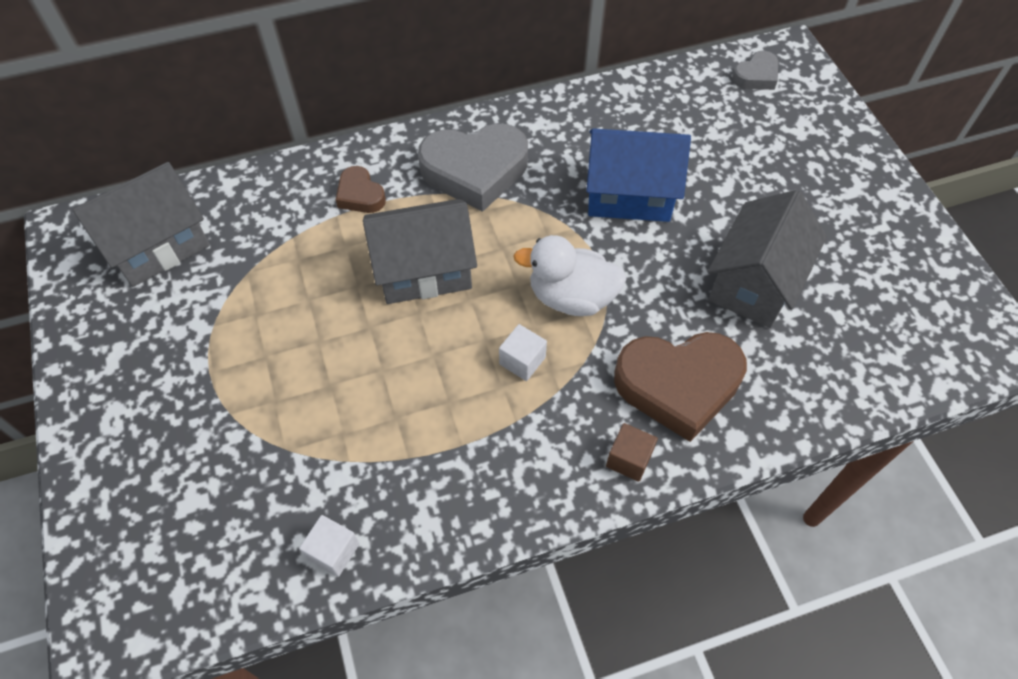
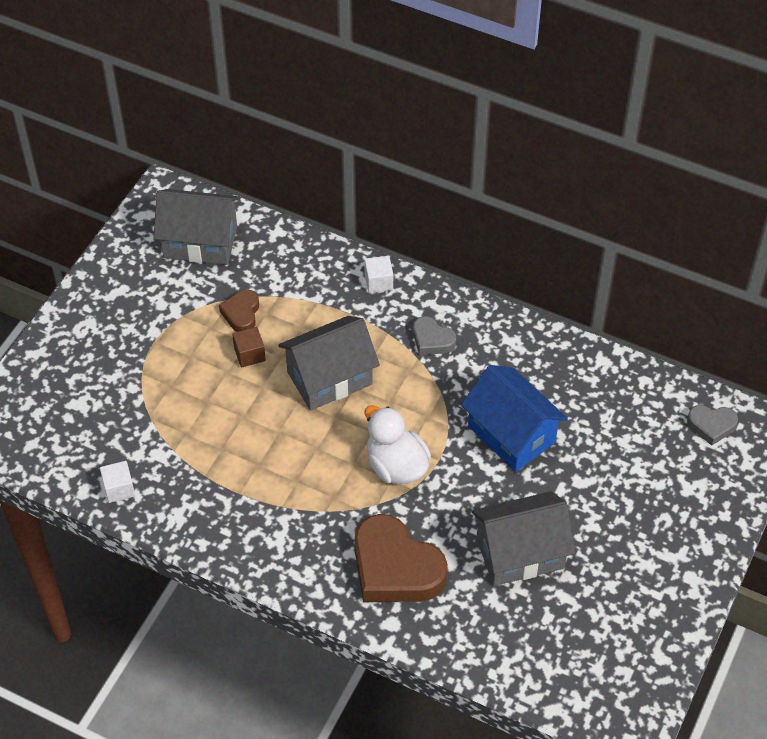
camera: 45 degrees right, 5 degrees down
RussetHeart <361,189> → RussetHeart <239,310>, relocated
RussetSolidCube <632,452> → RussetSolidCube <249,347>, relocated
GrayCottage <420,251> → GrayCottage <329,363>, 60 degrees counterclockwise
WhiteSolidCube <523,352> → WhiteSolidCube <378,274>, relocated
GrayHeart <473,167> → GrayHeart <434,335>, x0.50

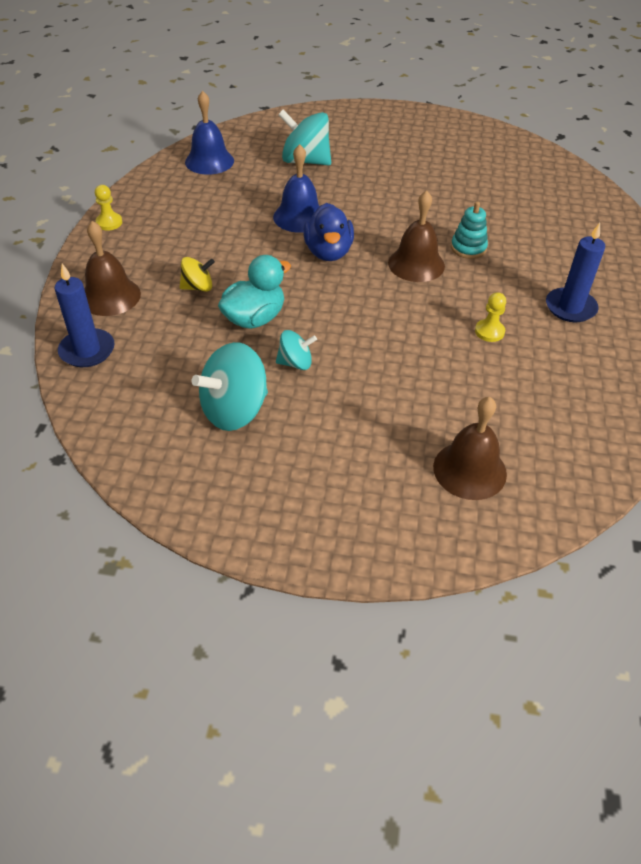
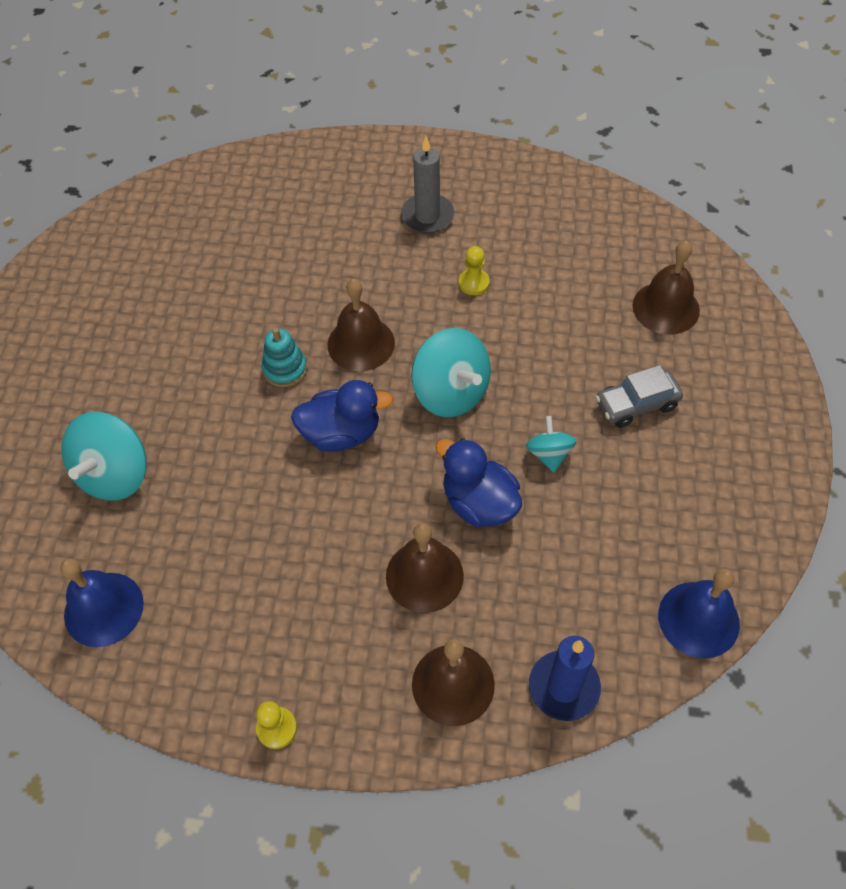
camera: 90 degrees left, 10 degrees up
TurquoiseRingStacker <469,230> → TurquoiseRingStacker <284,357>, relocated
BrightYellowSpinningTop <197,274> → RussetHandBell <425,568>
RoyalBlueCandle <575,272> → GrayCandle <427,185>
TurquoiseSpinningTop <230,386> → TurquoiseSpinningTop <451,372>, relocated
TurquoiseToyDuck <254,292> → RoyalBlueToyDuck <479,482>
- → GrayCar <639,396>
RoyalBlueHandBell <296,188> → RoyalBlueHandBell <699,614>, relocated

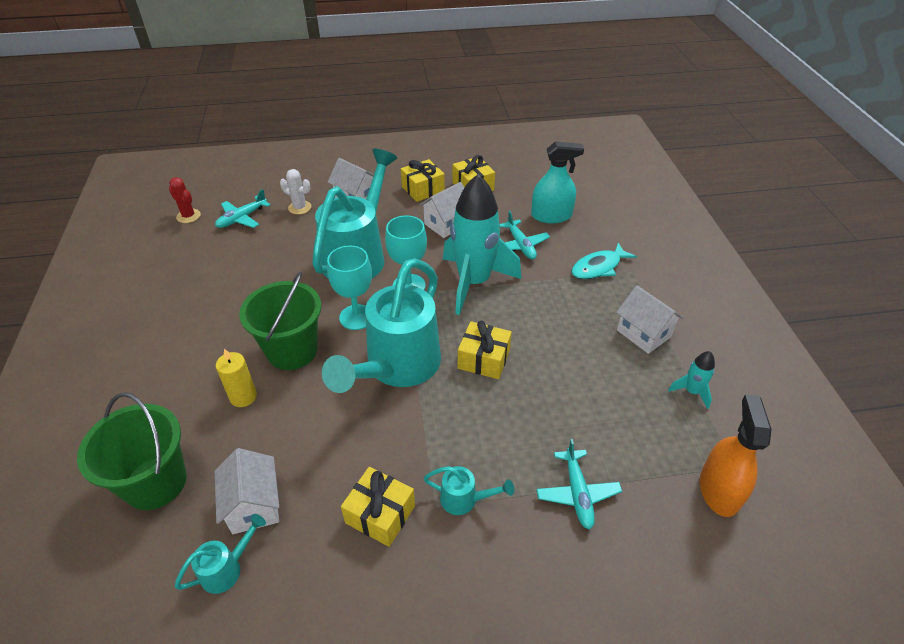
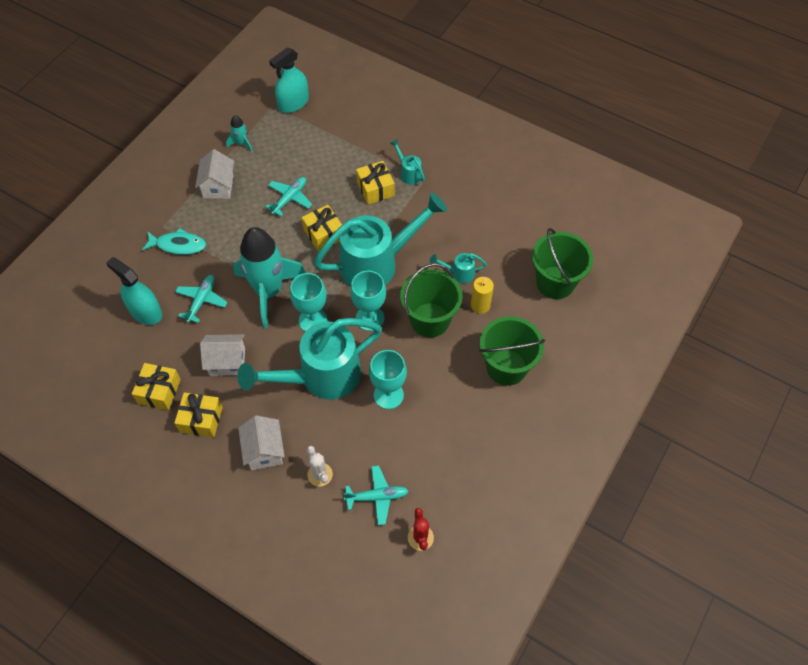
camera: 140 degrees left, 15 degrees up
TurquoiseToyPlane <579,484> → TurquoiseToyPlane <288,197>, relocated
BrightOrangeSprayer <736,455> → TurquoiseSprayer <289,80>
BrightYellowWrappedGift <378,507> → BrightYellowWrappedGift <375,183>, relocated
- → TurquoiseGoblet <388,379>
TurquoiseSprinklingCan <220,554> → TurquoiseSprinklingCan <458,268>, relocated
- → LeafGreenPail <512,351>
WhiteCottage <247,491> → -

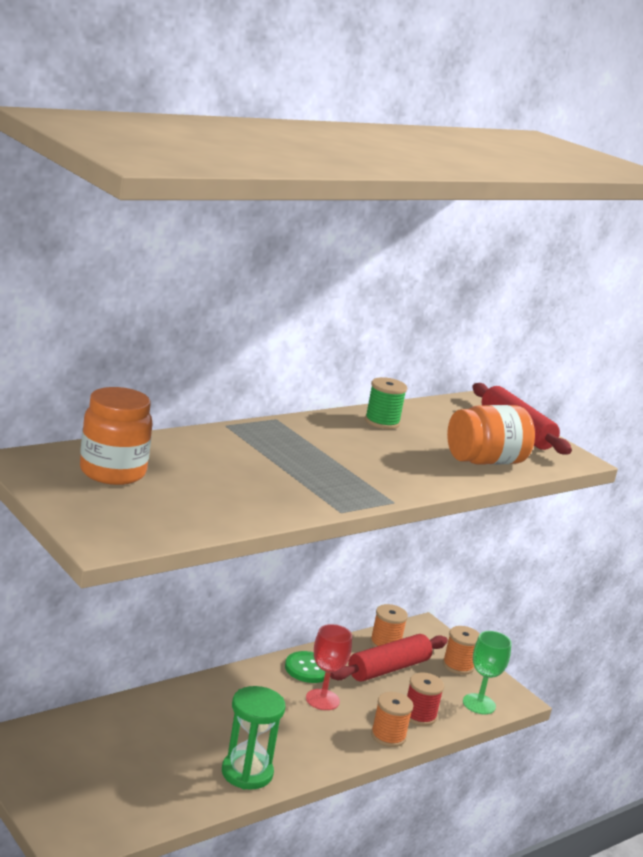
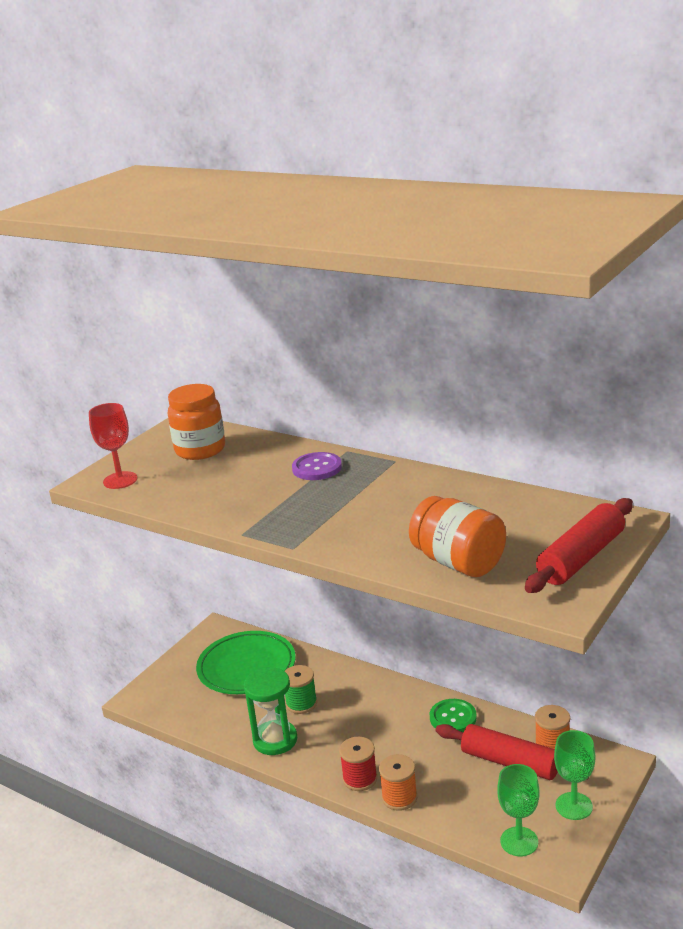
camera: 75 degrees right, 5 degrees up
ScarletGoblet <329,667> → ScarletGoblet <113,446>, relocated
- → LeafGreenPlate <246,662>
LeafGreenSpool <386,403> → LeafGreenSpool <301,689>, relocated
- → PurpleSewingButton <317,466>
ScarletSpool <425,699> → ScarletSpool <358,764>, relocated
BrightOrangeSpool <461,650> → LeafGreenGoblet <574,775>

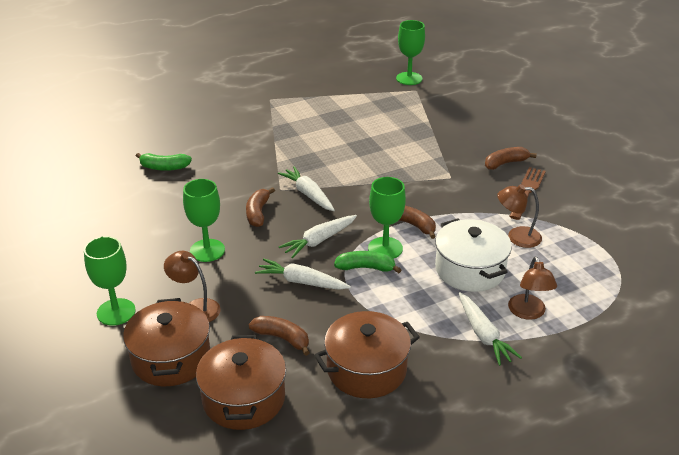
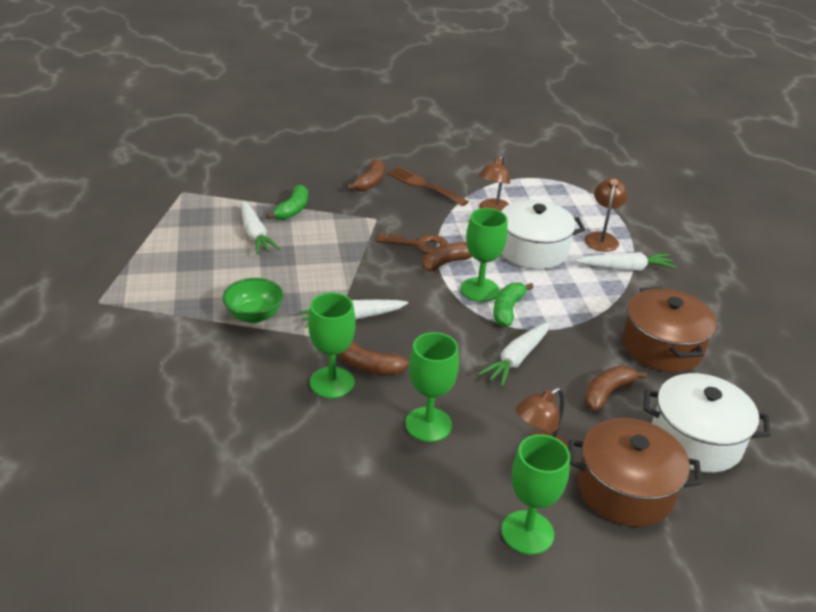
camera: 75 degrees left, 0 degrees up
- → LeafGreenServingBowl <253,300>
WhiteCarrot <317,236> → WhiteCarrot <260,228>, relocated
LeafGreenBanana <164,162> → LeafGreenBanana <287,202>, relocated
LeafGreenGoblet <410,52> → LeafGreenGoblet <332,345>, relocated
RussetBanana <511,158> → RussetBanana <365,175>, 150 degrees counterclockwise
- → RussetKey <412,242>
RussetLamp <532,288> → RussetLamp <606,215>, 90 degrees counterclockwise
RussetPot <241,382> → WhitePot <706,422>

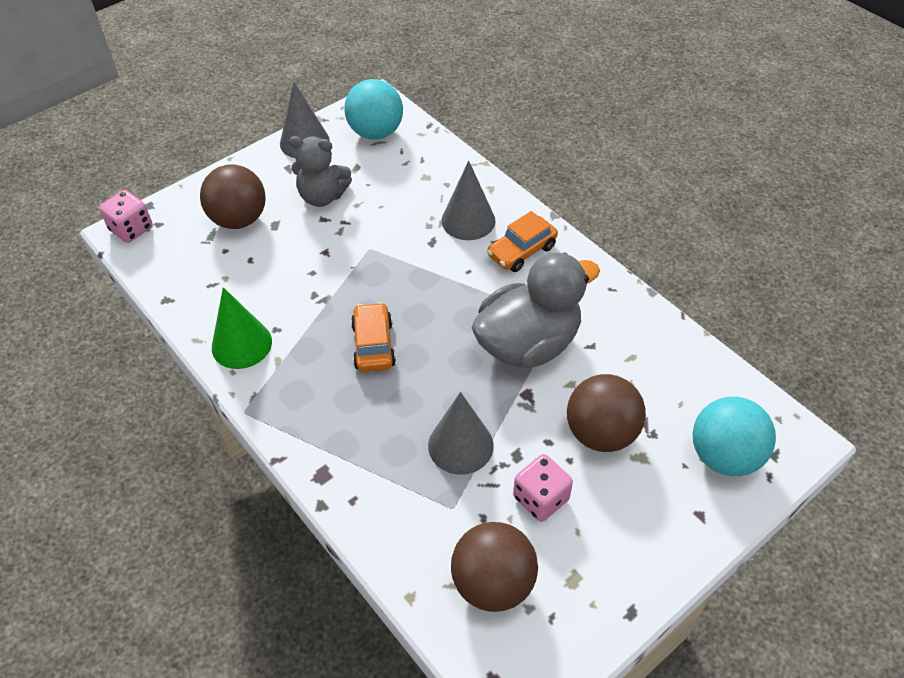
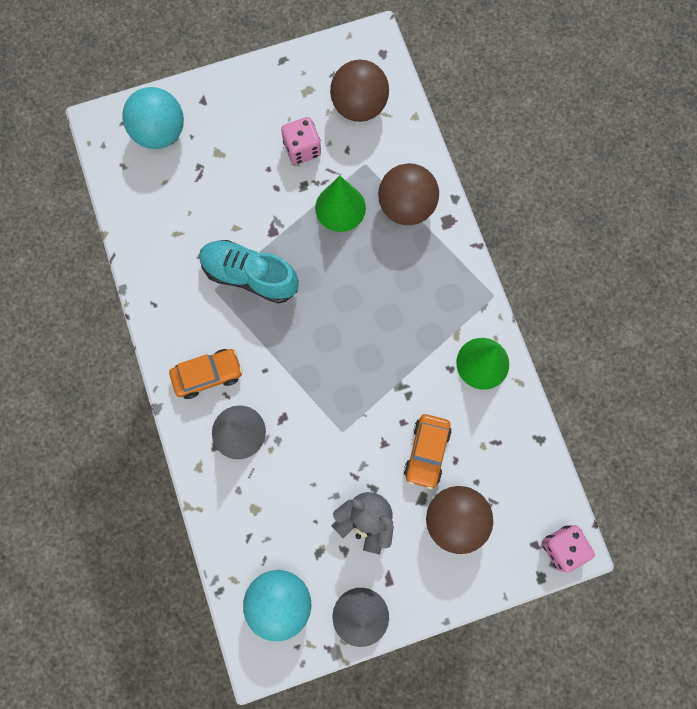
camera: 160 degrees left, 25 degrees up
GrayToyDuck <536,310> → TurquoiseShoe <249,272>
GrayCone <461,433> → LeafGreenCone <340,204>
RussetSphere <606,413> → RussetSphere <408,194>, relocated
BrightOrangeCar <373,337> → BrightOrangeCar <428,452>, relocated

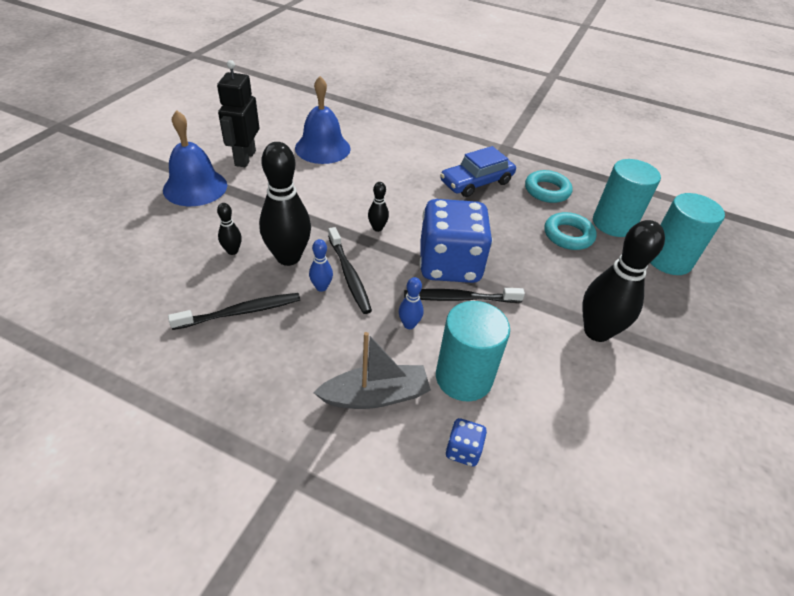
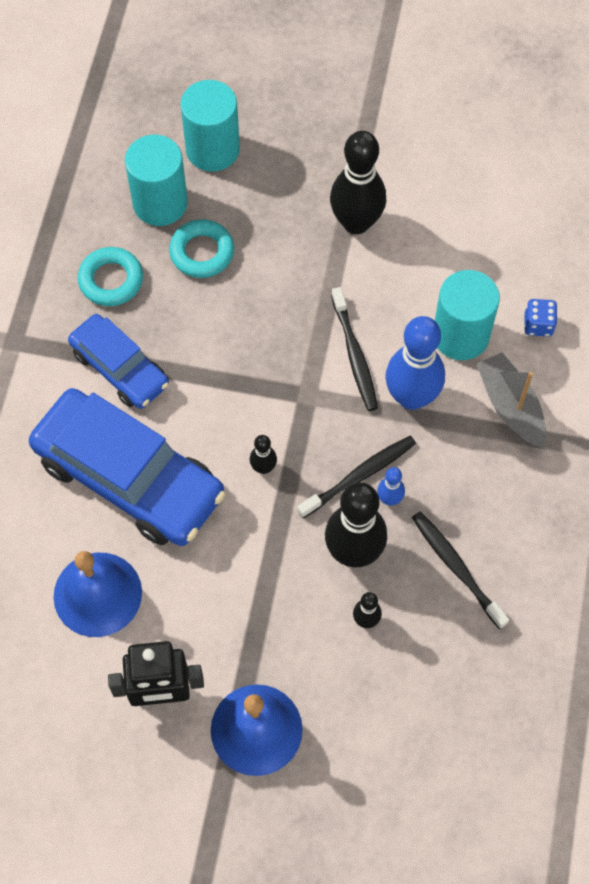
camera: 100 degrees left, 20 degrees up
- → RoyalBlueCar <127,467>
RoyalBlueSkittle <411,303> → RoyalBlueSkittle <415,363>, x2.18
RoyalBlueDice <456,241> → -

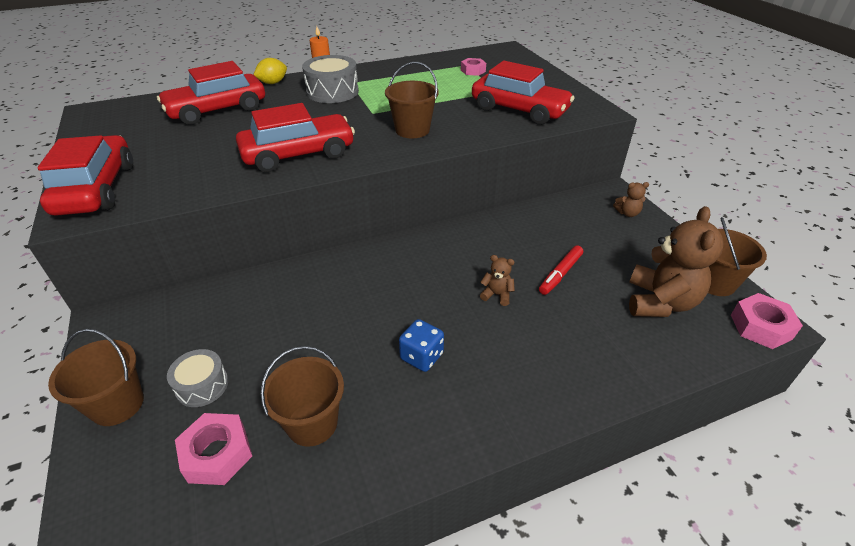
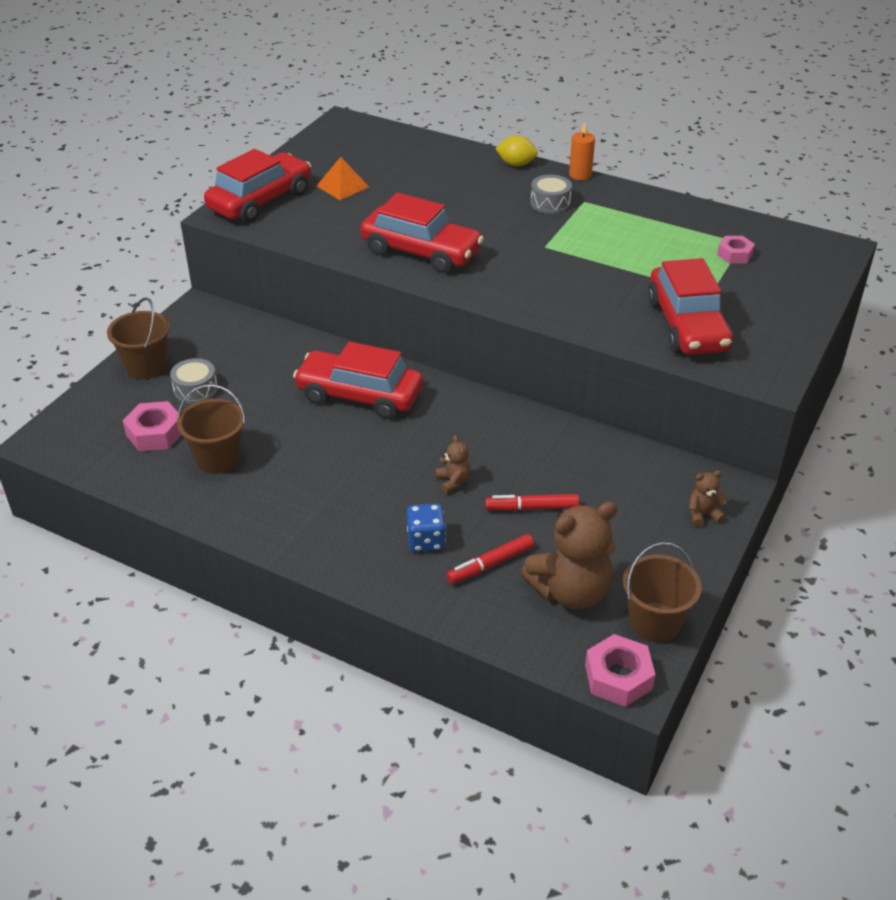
camera: 50 degrees right, 0 degrees up
ScarletCar <211,93> → ScarletCar <358,380>, relocated
- → BrightOrangePyramid <343,178>
RoyalBlueDice <421,345> → RoyalBlueDice <426,527>, relocated
- → ScarletMarkerPen <490,559>
GrayDrum <330,79> → GrayDrum <551,194>, x0.62
RussetStuffedBear <631,199> → RussetStuffedBear <708,498>, 120 degrees clockwise
RussetPail <412,100> → -

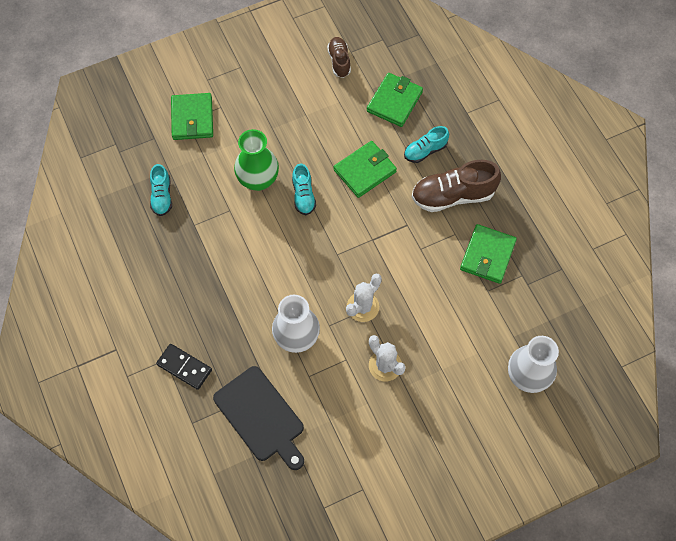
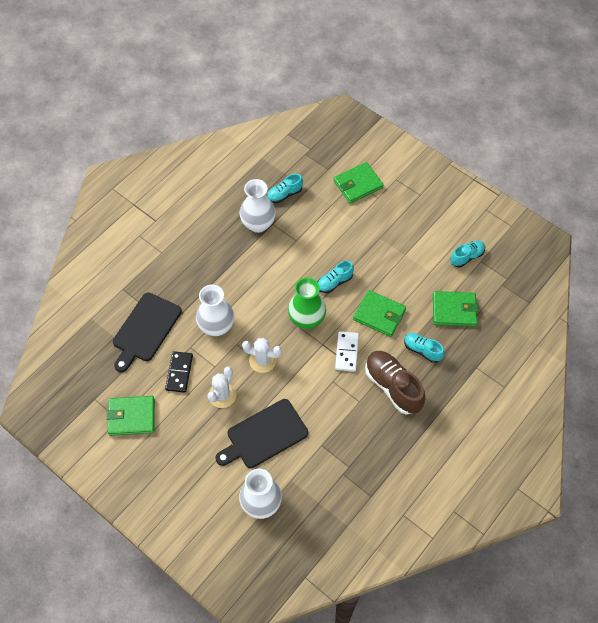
camera: 65 degrees right, 5 degrees down
LeafGreenBillfold <488,254> → LeafGreenBillfold <130,416>, relocated
EbonyDominoTile <184,367> → EbonyDominoTile <179,372>, relocated
- → EbonyBreadBoard <261,433>
- → WhiteTallVase <257,206>
LeafGreenTallVase <256,160> → LeafGreenTallVase <307,303>, relocated
- → WhiteDominoTile <347,351>
RussetShoe <339,57> → TurquoiseShoe <467,254>

